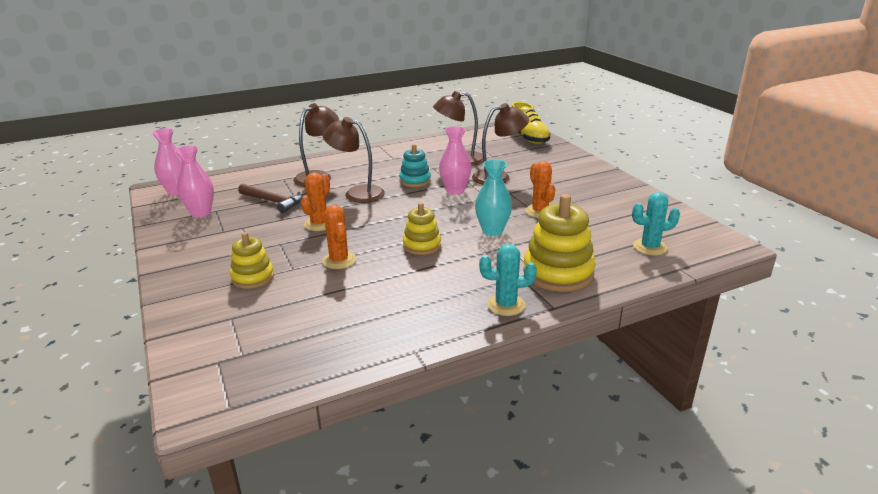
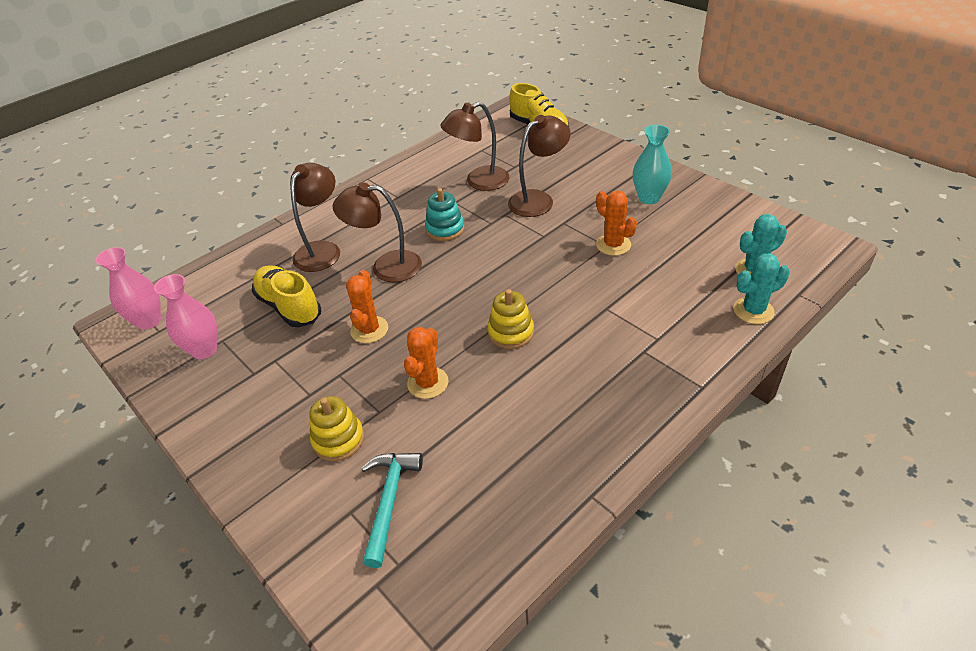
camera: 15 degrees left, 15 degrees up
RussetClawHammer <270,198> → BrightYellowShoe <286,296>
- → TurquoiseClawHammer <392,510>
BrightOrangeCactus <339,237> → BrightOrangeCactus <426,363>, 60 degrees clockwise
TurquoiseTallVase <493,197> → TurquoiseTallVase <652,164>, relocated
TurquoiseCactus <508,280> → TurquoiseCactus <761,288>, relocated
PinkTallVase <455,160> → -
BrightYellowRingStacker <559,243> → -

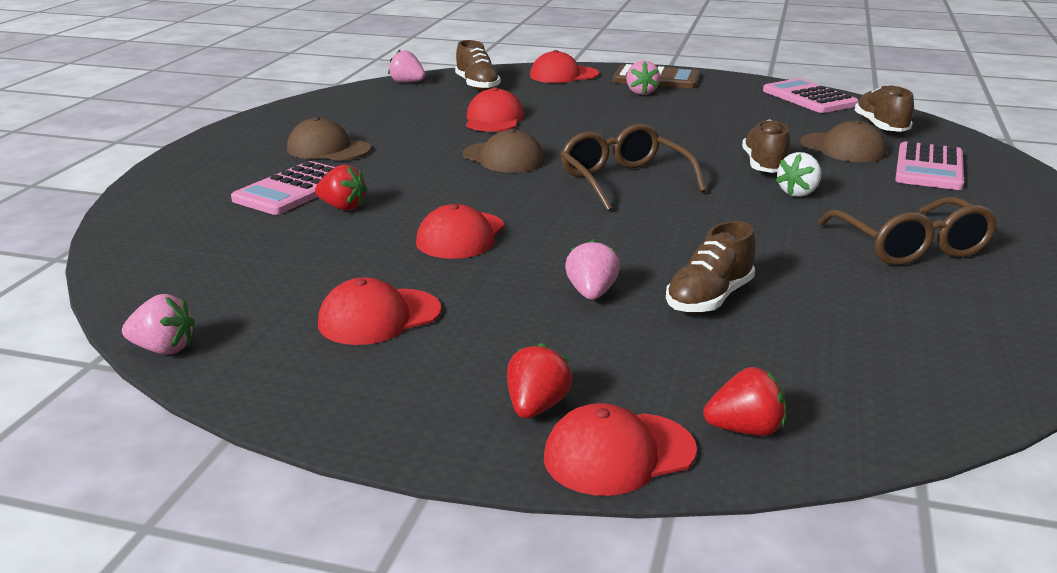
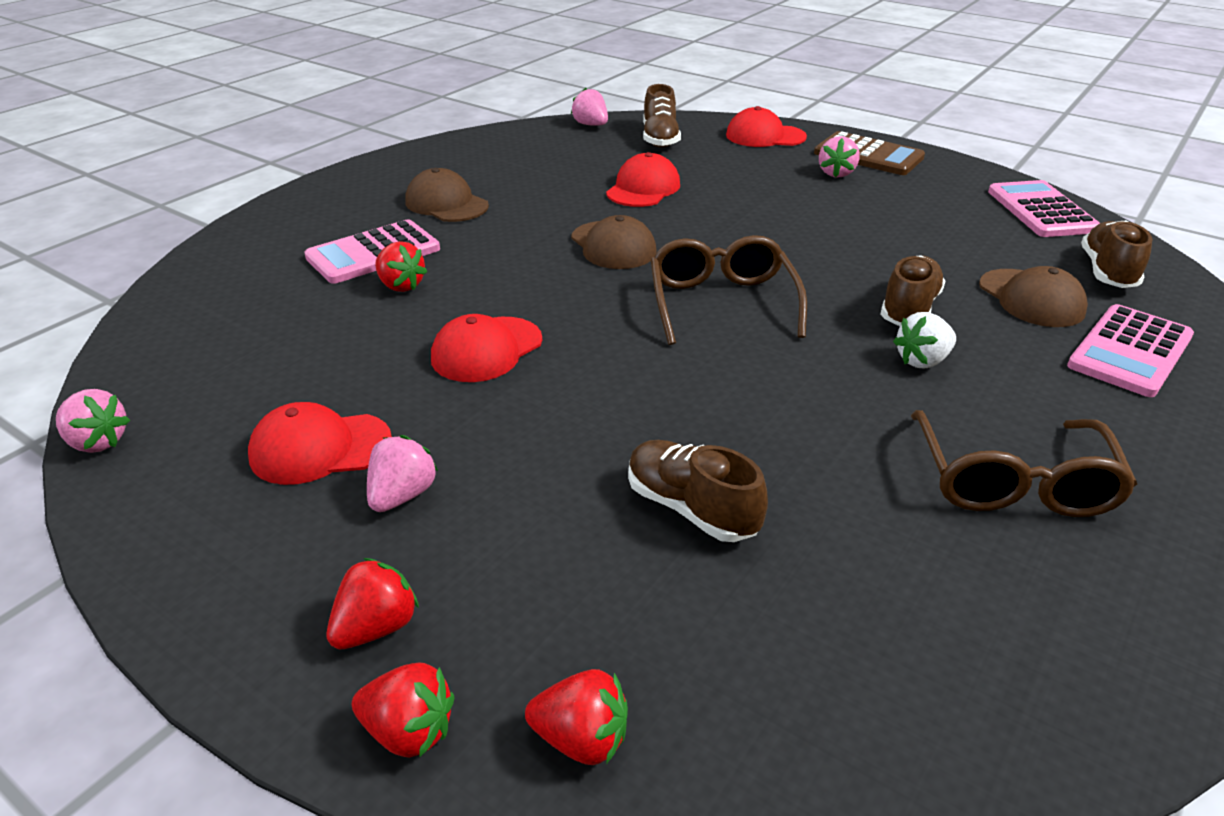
camera: 20 degrees right, 10 degrees up
ScarletCap <620,449> → ScarletBerry <403,710>
PinkBerry <592,269> → PinkBerry <402,473>, relocated
RussetShoe <711,267> → RussetShoe <698,491>, 75 degrees clockwise

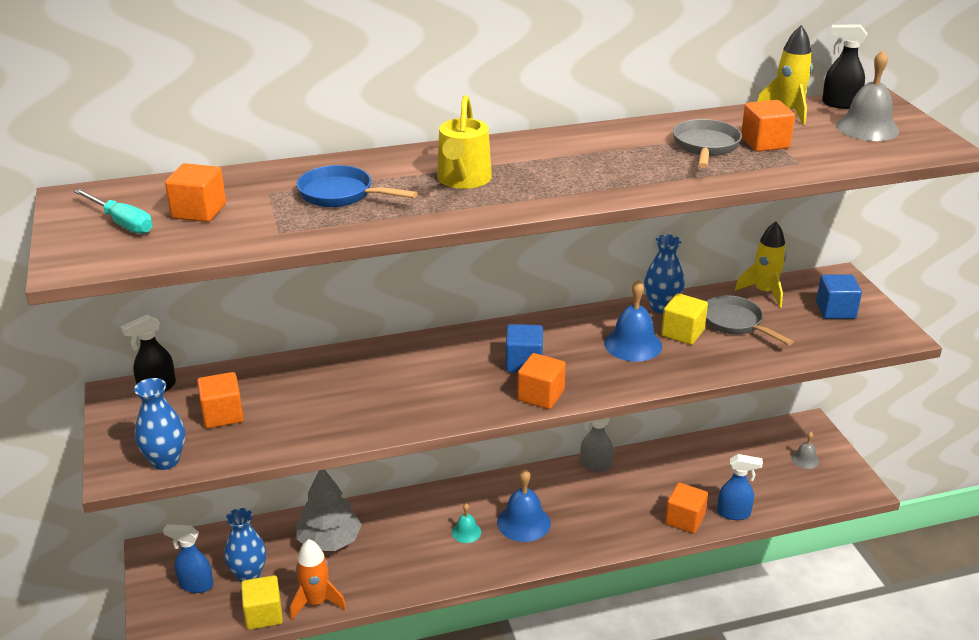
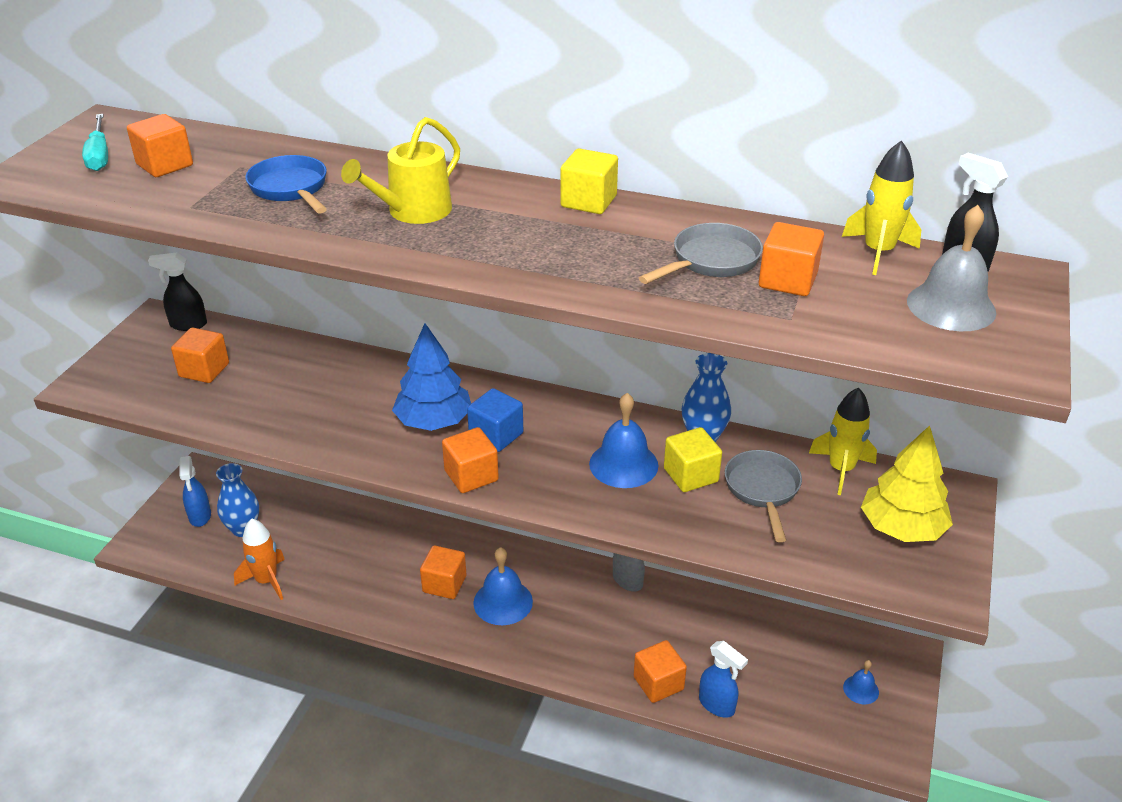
camera: 35 degrees right, 5 degrees up
RoyalBlueSprayer <188,558> → RoyalBlueSprayer <195,491>, 150 degrees counterclockwise
- → RoyalBlueToyTree <431,377>
TurquoiseHandBell <466,523> → BrightOrangeSolidCube <443,572>
BrightYellowSolidCube <262,602> → BrightYellowSolidCube <589,181>, relocated
GrayHandBell <805,450> → RoyalBlueHandBell <861,682>
RoyalBlueSolidCube <839,296> → BrightYellowToyTree <907,483>
RoyalBlueTallVase <159,424> → -
GrayToyTree <329,510> → -

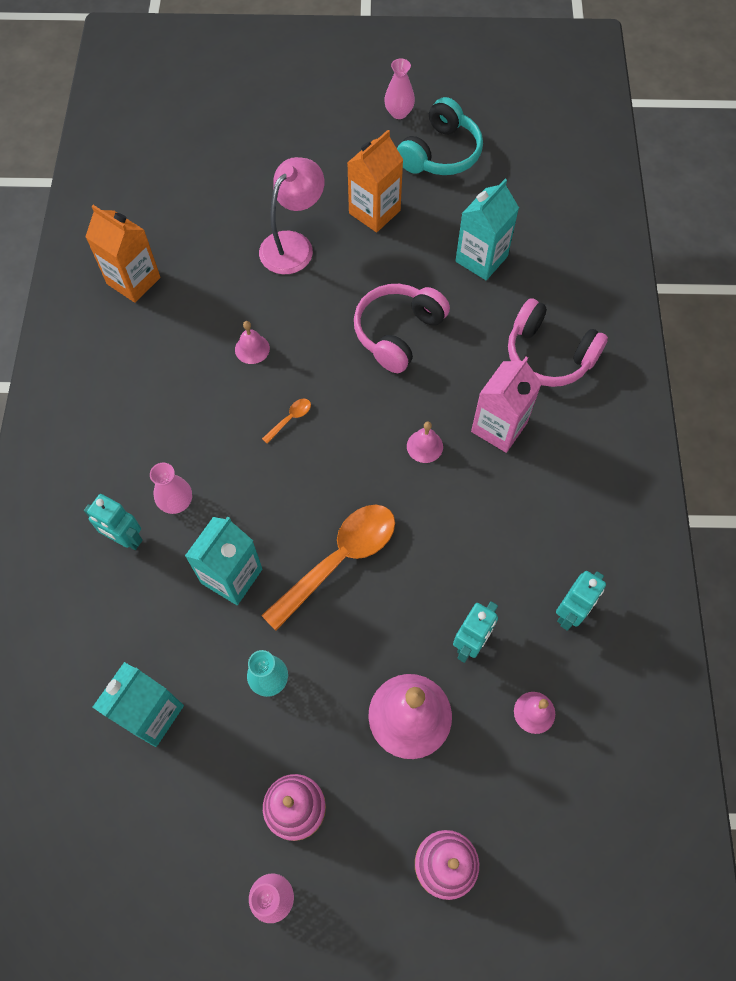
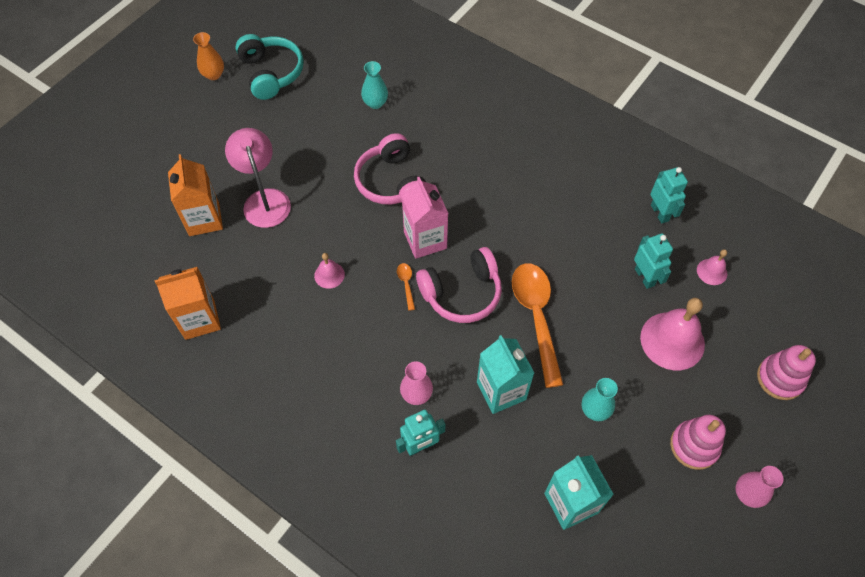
camera: 55 degrees left, 5 degrees down
BrightOrangeMilkCarton <375,181> → BrightOrangeMilkCarton <195,195>, relocated
PinkTallVase <399,88> → BrightOrangeTallVase <208,56>
TurquoiseMilkCarton <487,229> → TurquoiseTallVase <374,85>
PinkMilkCarton <506,405> → PinkMilkCarton <425,218>, relocated
PinkOverEarHeadphones <558,342> → PinkOverEarHeadphones <459,285>, relocated
PinkHandBell <425,442> → -

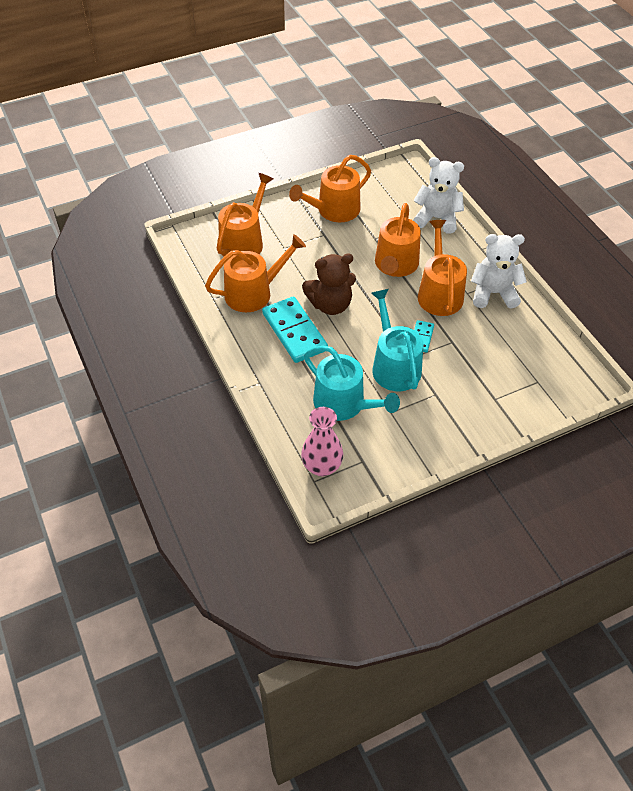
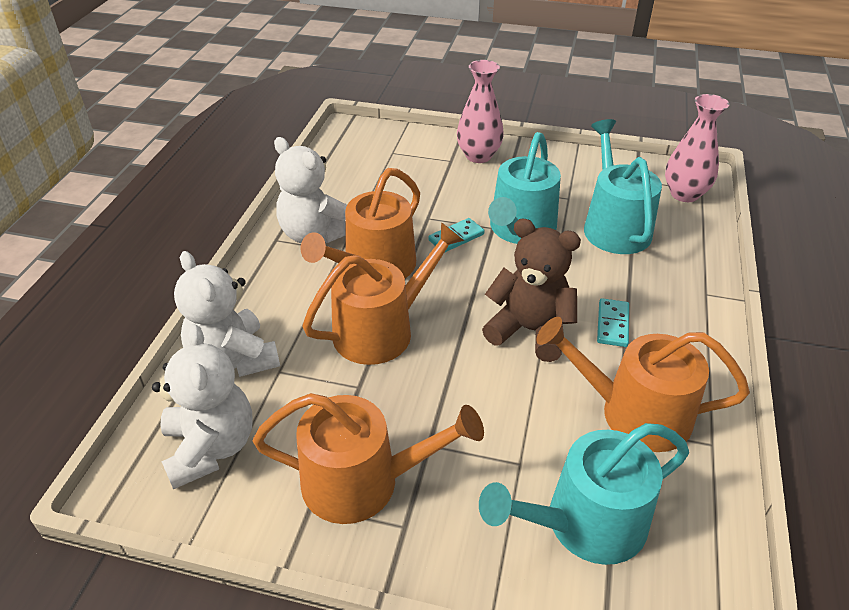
camera: 140 degrees left, 10 degrees down
- → WhiteStuffedBear <202,406>
- → PinkTallVase <480,111>
BrightOrangeSprinklingCan <245,214> → TurquoiseSprinklingCan <584,494>
TurquoiseDominoTile <295,329> → TurquoiseDominoTile <613,322>, x0.49

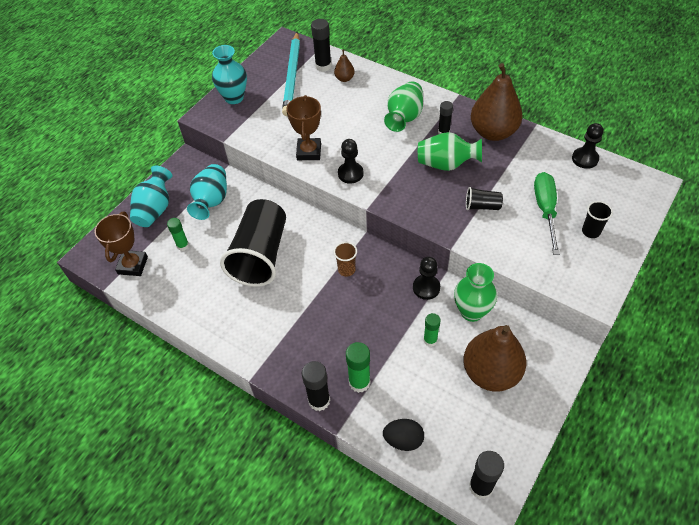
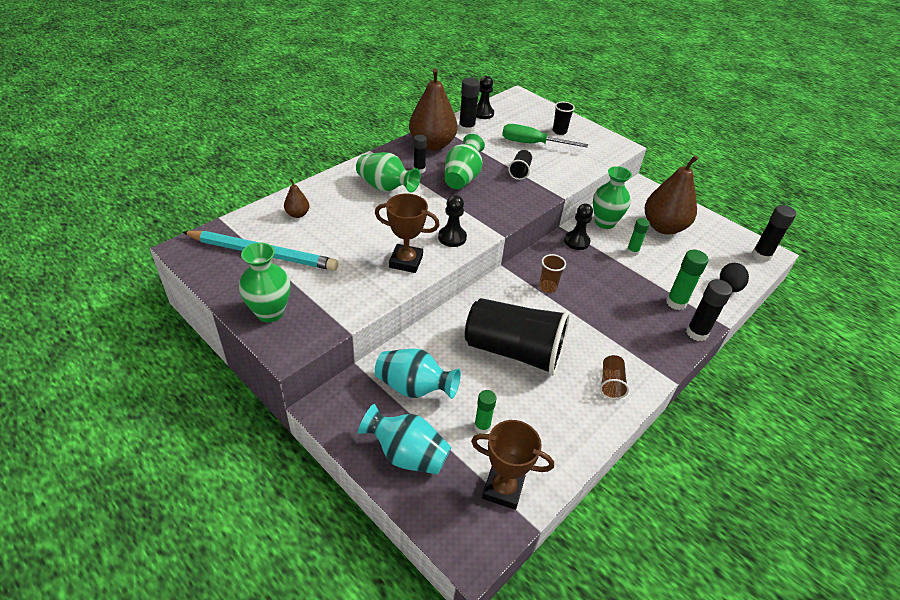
camera: 85 degrees left, 10 degrees down
TurquoiseTallVase <229,74> → LeafGreenTallVase <264,282>
EbonyGlue <321,45> → EbonyGlue <469,106>, relocated
- → RussetCup <614,377>

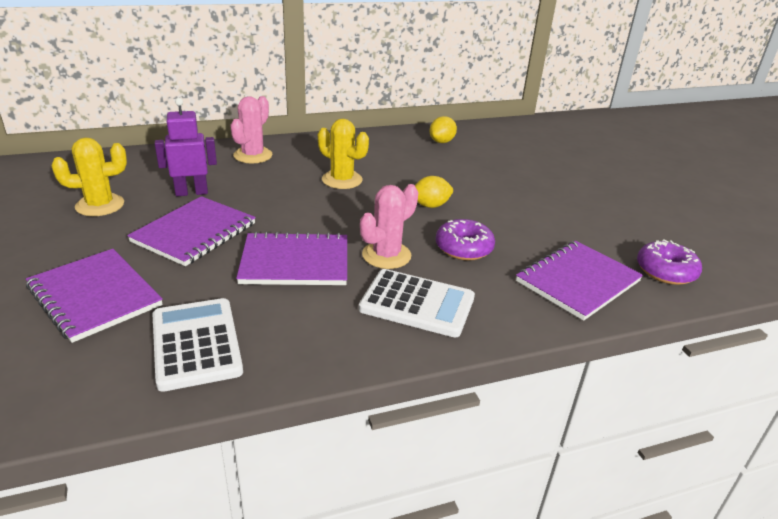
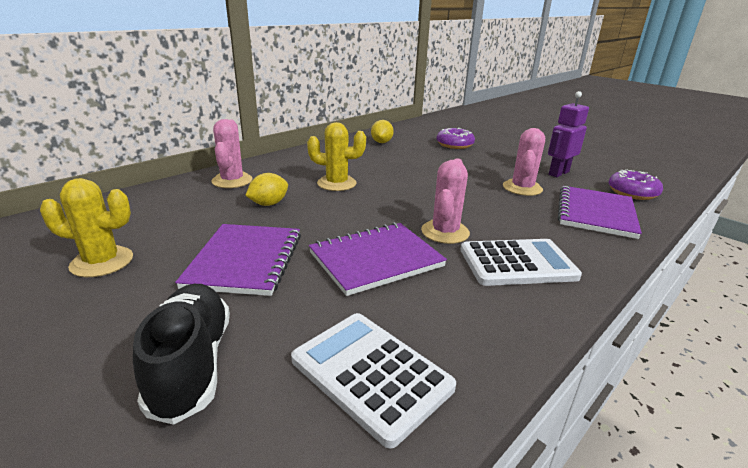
camera: 25 degrees left, 5 degrees down
BrightYellowCactus <89,176> → BrightYellowCactus <86,227>, 45 degrees clockwise
PurpleNotepad <94,296> → EbonyShoe <181,354>
BrightYellowLemon <434,192> → BrightYellowLemon <266,189>, relocated
PurpleDonut <465,239> → PurpleDonut <456,138>, relocated
- → PinkCactus <524,162>
PurpleToyRobot <186,147> → PurpleToyRobot <568,134>, relocated

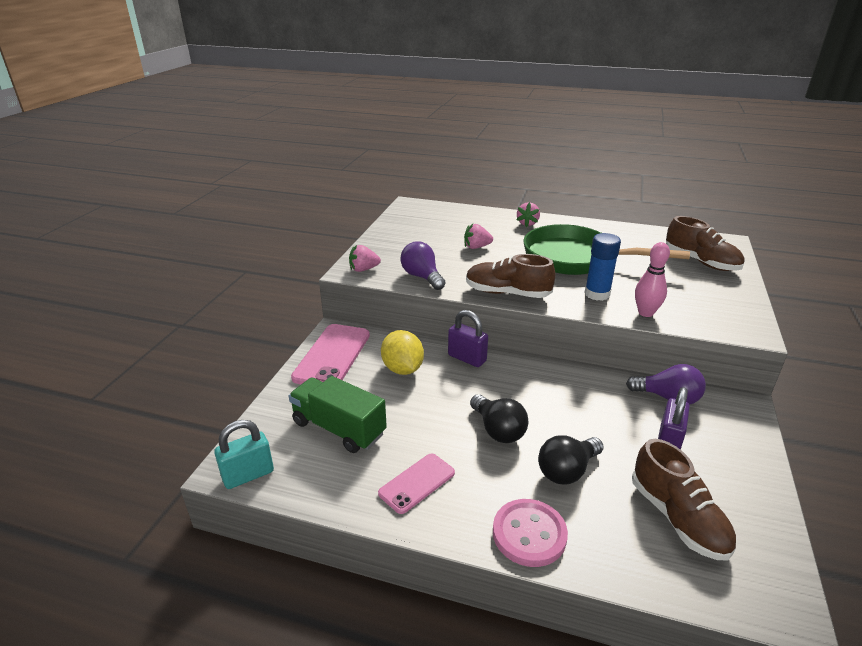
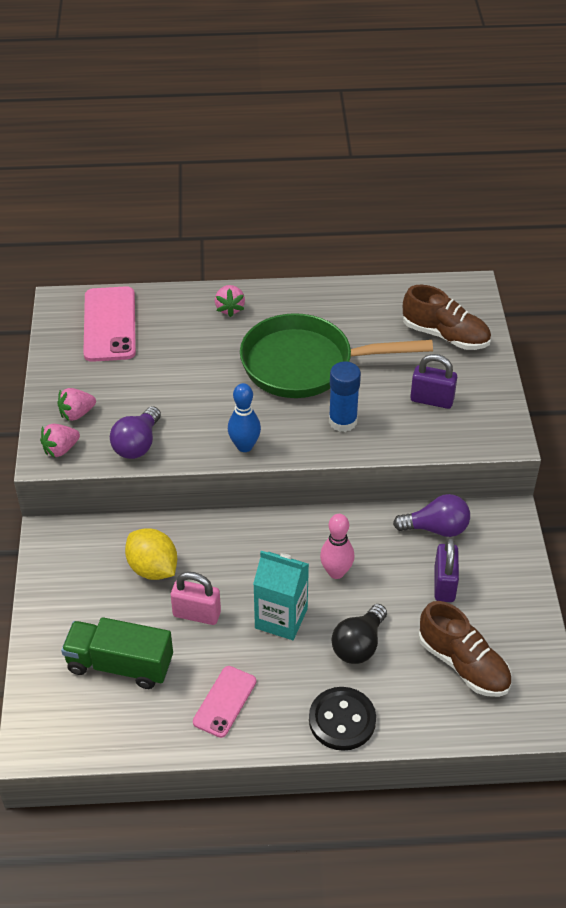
camera: 20 degrees left, 15 degrees up
PinkBerry <478,236> → PinkBerry <77,404>, relocated
PinkPhone <330,354> → PinkPhone <109,324>, relocated
PurpleLightBulb <423,265> → PurpleLightBulb <135,432>, 105 degrees counterclockwise
- → PinkSmallLock <196,598>
RussetShoe <511,276> → RoyalBlueSkittle <244,417>
EbonyLightBulb <499,418> → TurquoiseMilkCarton <281,595>
PinkSewingButton <530,533> → EbonySewingButton <342,719>
PinkSkittle <652,279> → PinkSkittle <337,546>, relocated
PurpleSmallLock <468,338> → PurpleSmallLock <433,381>, relocated
TurquoiseSmallLock <244,454> → -

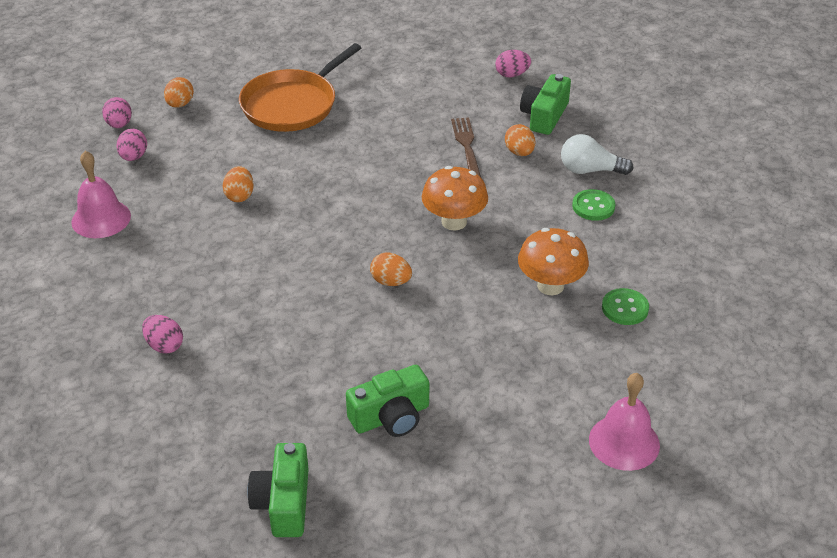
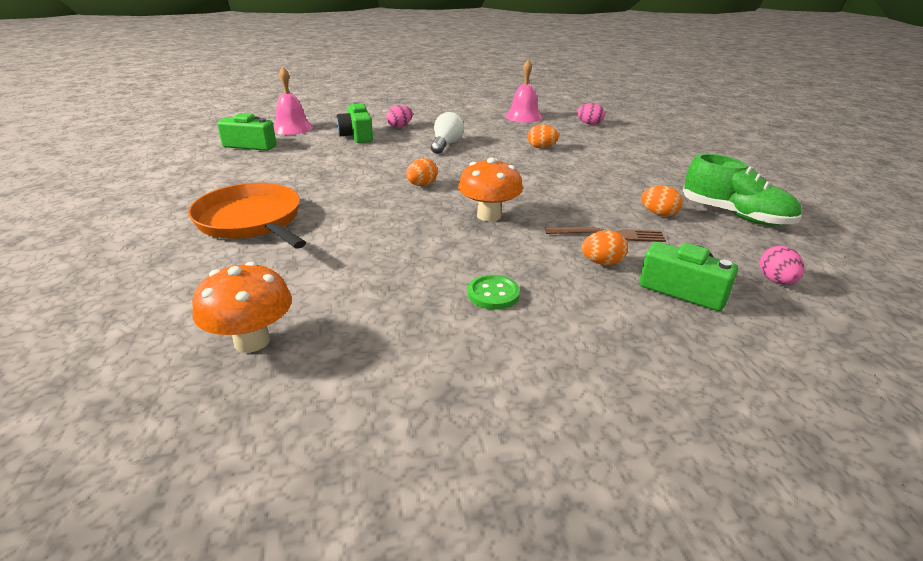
camera: 100 degrees right, 10 degrees down
BrightOrangeSkillet <300,87> → BrightOrangeSkillet <247,216>, relocated
BrightOrangeMushroom <553,261> → BrightOrangeMushroom <242,307>, relocated
PinkHandBell <624,422> → PinkHandBell <293,101>, relocated
LeafGreenPhotoCamera <387,401> → LeafGreenPhotoCamera <354,122>, relocated
WhiteLightBulb <597,154> → WhiteLightBulb <447,133>, relocated
BrightOrangeToyEgg <179,92> → BrightOrangeToyEgg <662,201>, relocated
- → LeafGreenShoe <742,189>
PinkToyEgg <117,112> → -
LeafGreenSewingButton <625,306> → -

